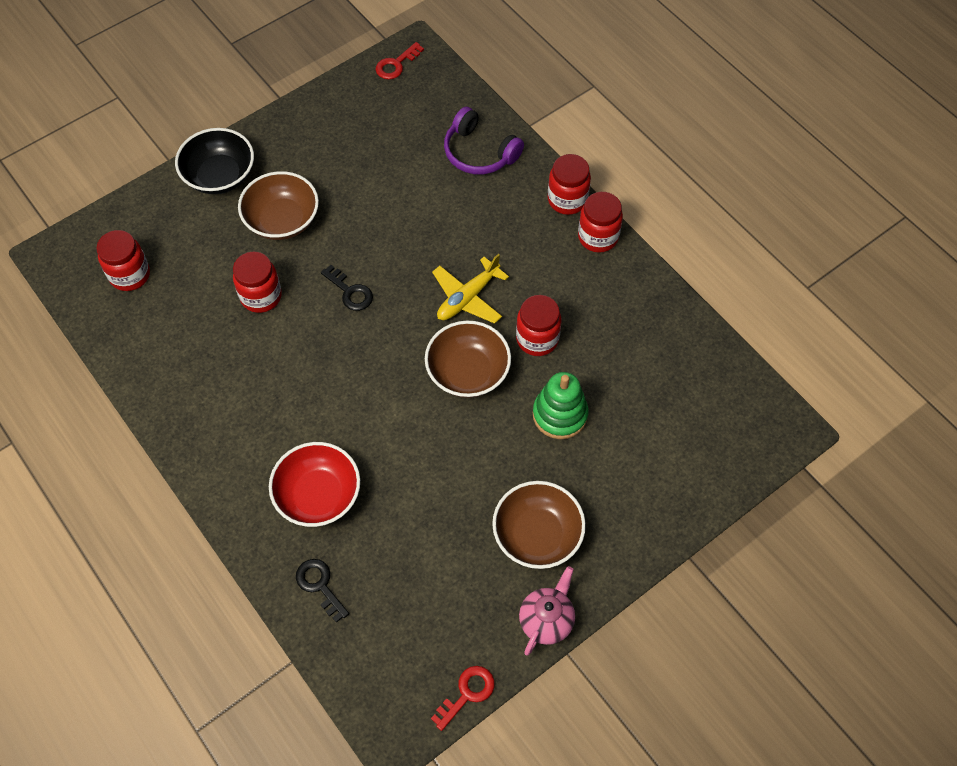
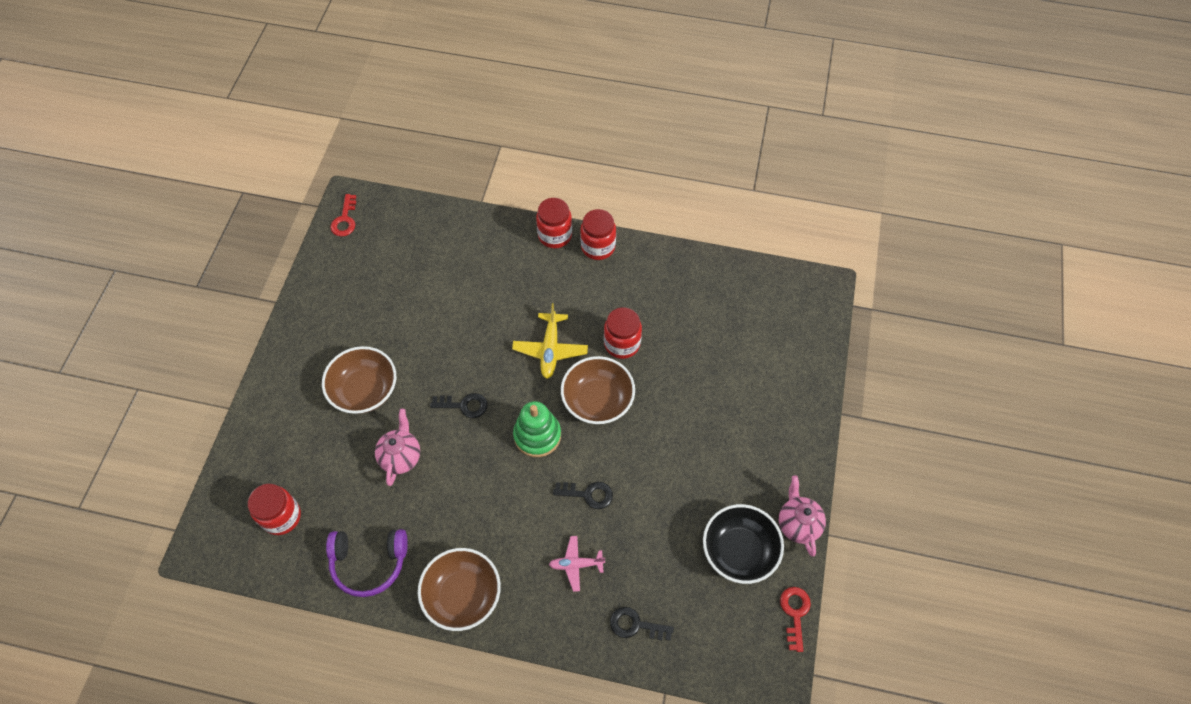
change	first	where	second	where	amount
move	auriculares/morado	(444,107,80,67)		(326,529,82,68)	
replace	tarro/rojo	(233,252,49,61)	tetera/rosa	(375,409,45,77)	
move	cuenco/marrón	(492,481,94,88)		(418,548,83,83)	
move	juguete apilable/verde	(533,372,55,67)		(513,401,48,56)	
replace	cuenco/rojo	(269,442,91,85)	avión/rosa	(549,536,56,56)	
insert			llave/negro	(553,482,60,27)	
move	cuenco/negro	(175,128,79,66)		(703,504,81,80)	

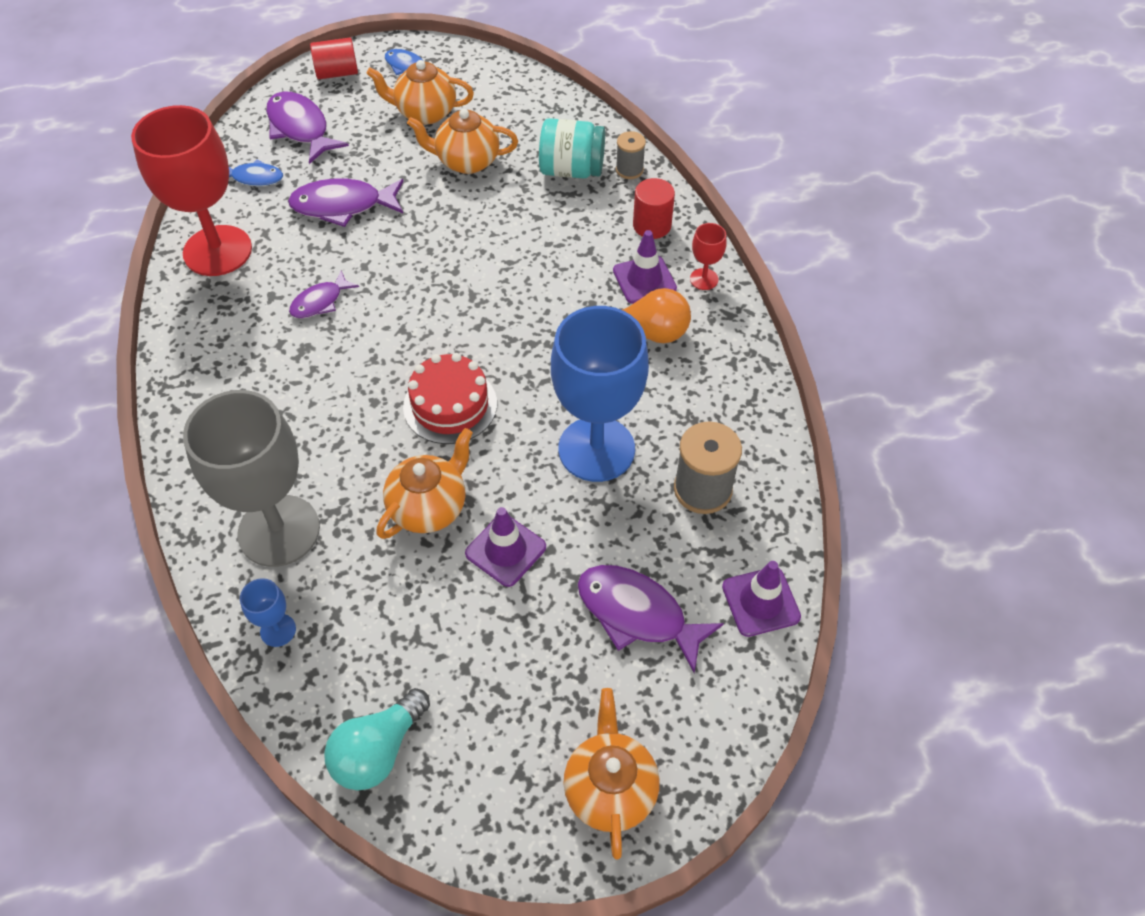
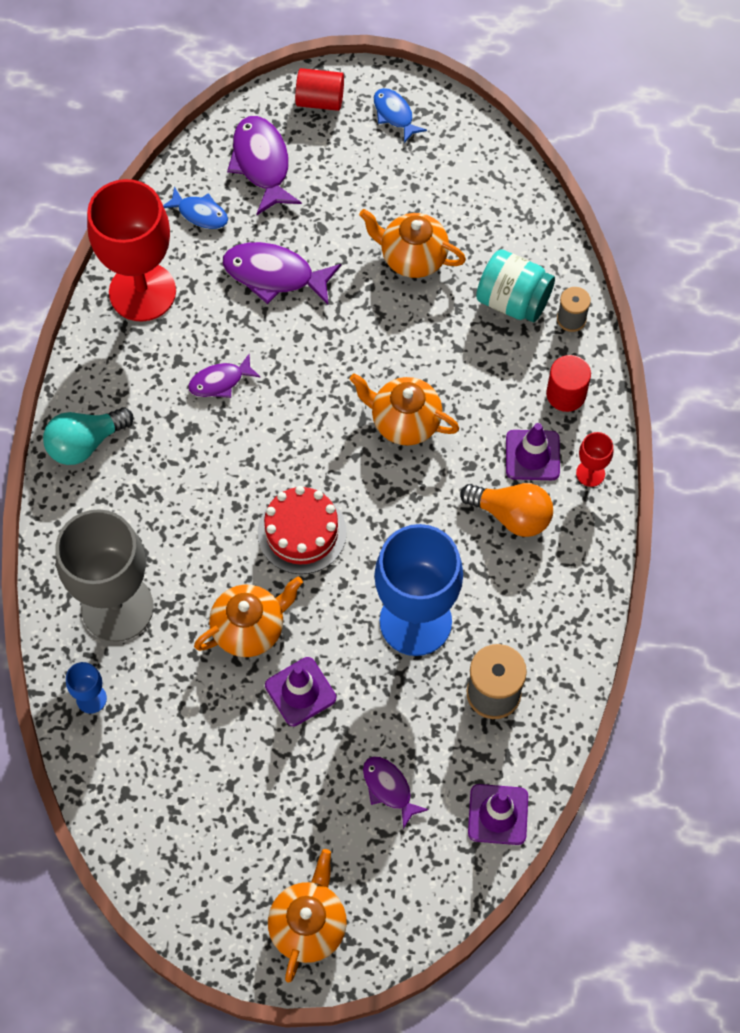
change	first	where	second	where	amount
move	bombilla/turquesa	(324,688,106,103)		(43,408,91,57)	
move	tetera/naranja	(366,60,108,64)		(349,373,110,72)	
resize	pez/morado	(578,565,146,108)		(363,756,66,73)	x0.60

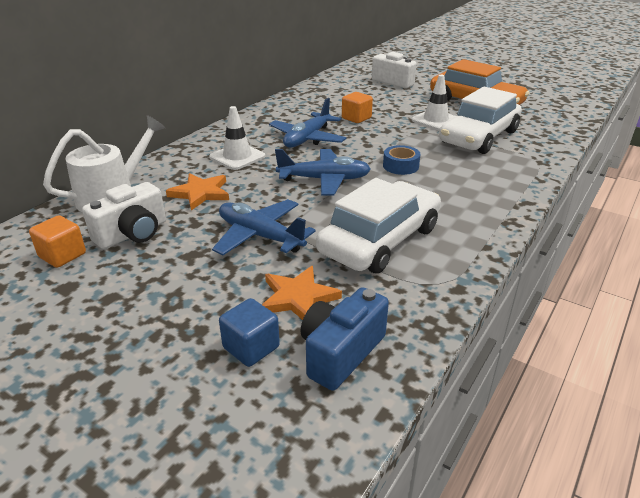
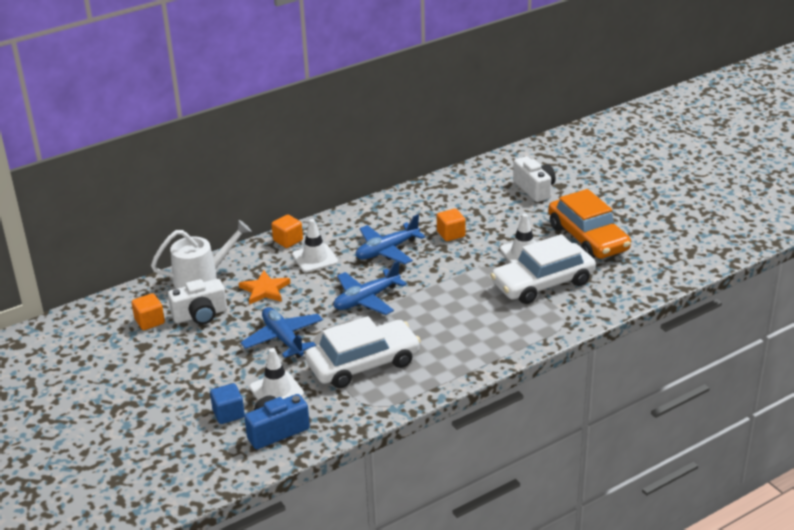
change	first	where	second	where	amount
replace	estrella/naranja	(262,266,80,54)	cono de tráfico/blanco	(249,348,55,53)	
insert			cubo/naranja	(271,215,32,33)	
rotate	avión/azul	(275,149,96,47)		(334,260,73,55)	120 degrees clockwise
delete	cinta adhesiva/azul	(383,145,38,30)			

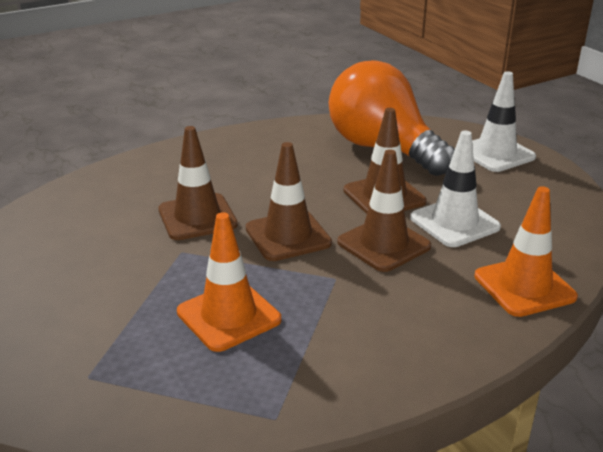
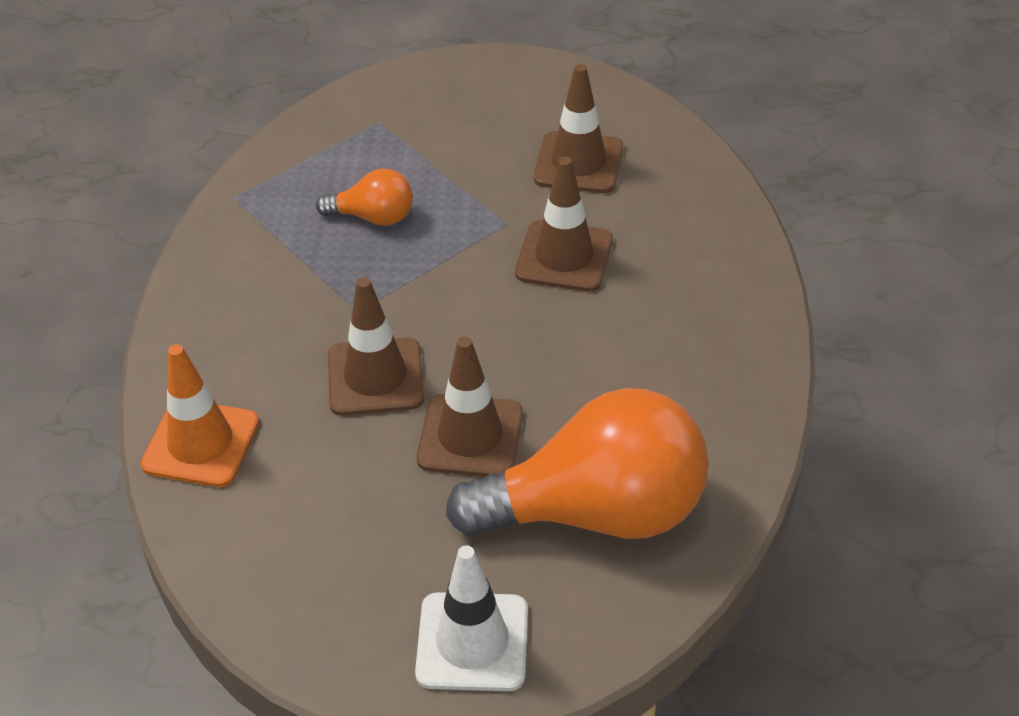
change	first	where	second	where	amount
replace	cono de tráfico/naranja	(177,212,104,140)	bombilla/naranja	(316,169,97,57)	
move	cono de tráfico/marrón	(246,142,86,119)		(534,64,89,129)	
delete	cono de tráfico/blanco	(410,131,91,116)			

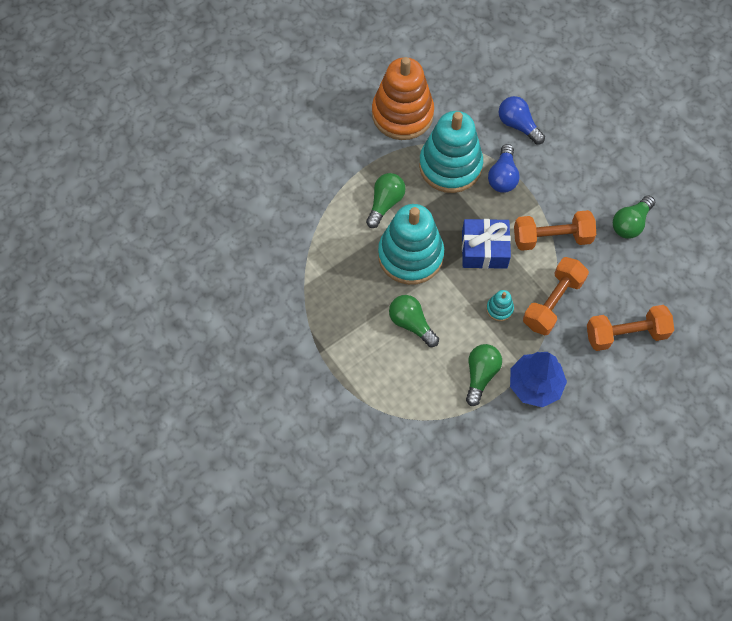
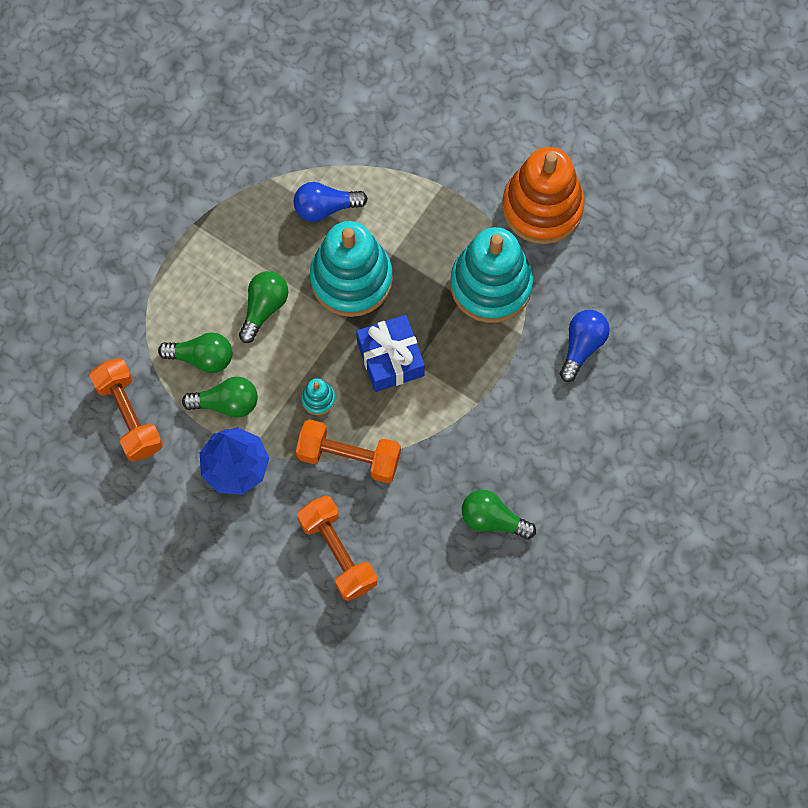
change	first	where	second	where	amount
move	mancuerna/naranja	(514,210,82,41)		(89,358,74,104)	
move	bombilla/verde	(366,173,40,55)		(158,332,74,41)	
move	bombilla/azul	(488,144,32,49)		(294,182,74,40)	

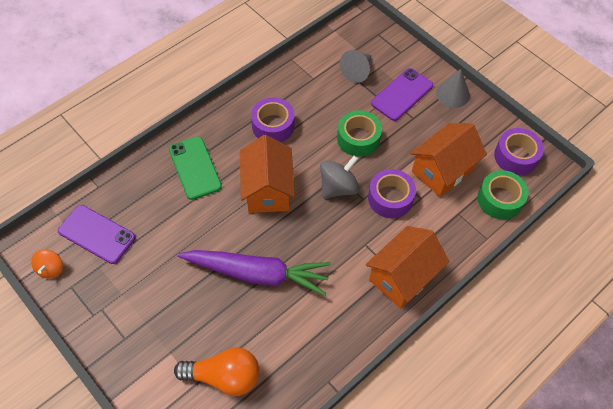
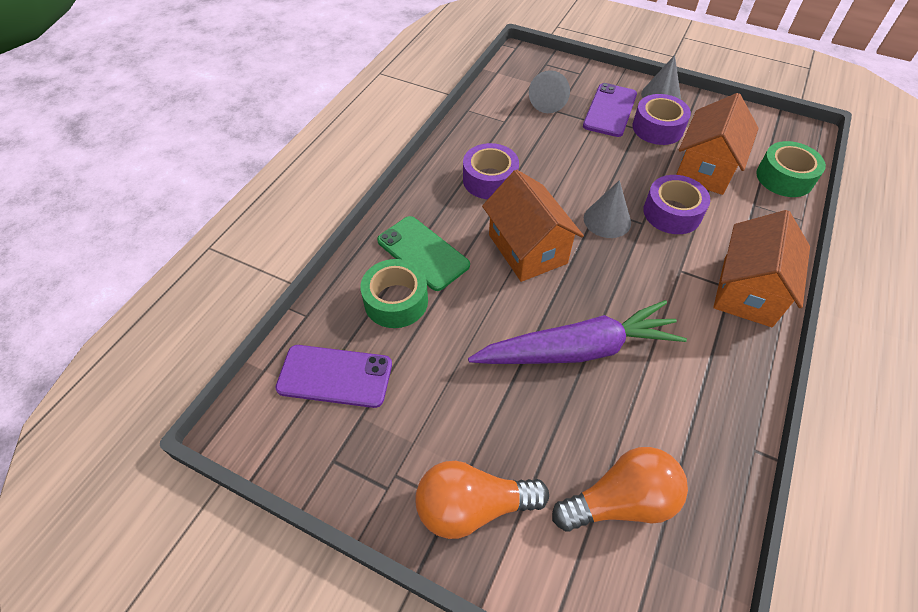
change	first	where	second	where	amount
move	cinta adhesiva/verde	(337,110,45,47)		(360,259,68,69)	
insert			bombilla/naranja	(415,461,134,78)	
replace	peonza/gris	(320,156,39,43)	cono/gris	(584,180,47,58)	
move	cinta adhesiva/morado	(494,128,50,47)		(632,94,59,51)	
delete	peonza/naranja	(31,250,32,29)			

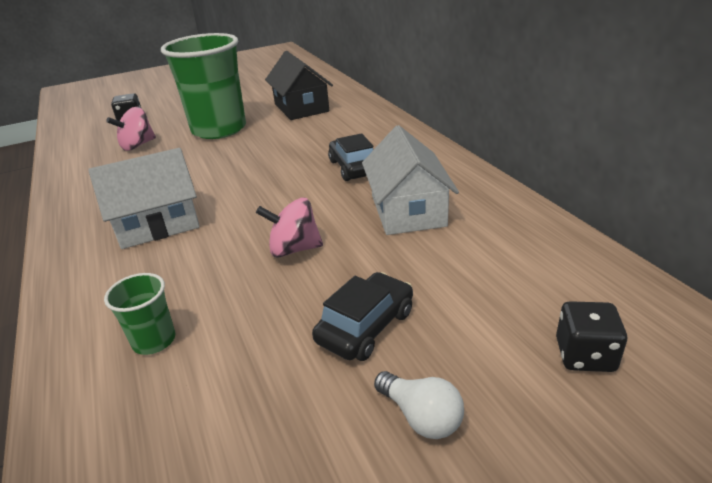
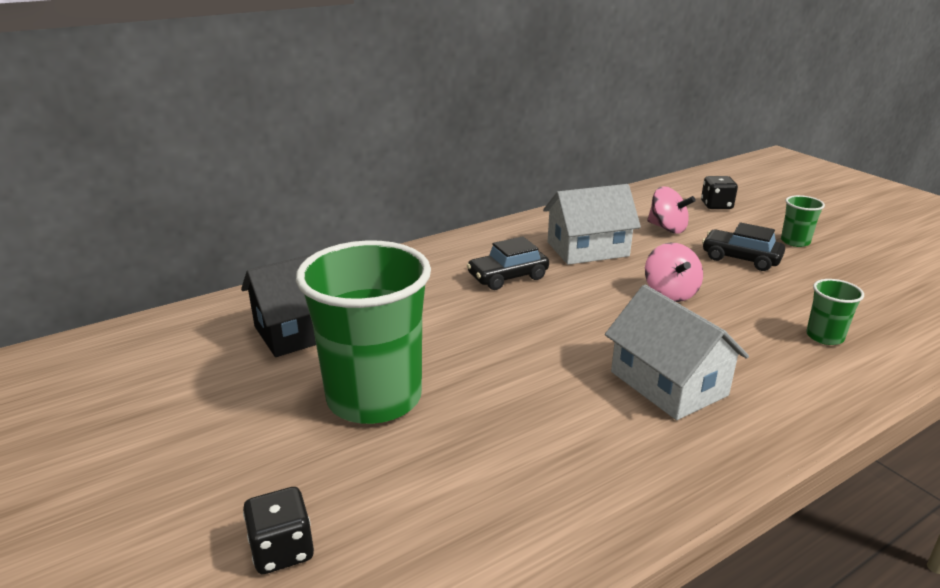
change	first	where	second	where	amount
move	peonza/rosa	(106,107,50,44)		(647,186,49,47)	
replace	bombilla/blanco	(374,371,90,68)	vaso/verde	(781,195,44,52)	

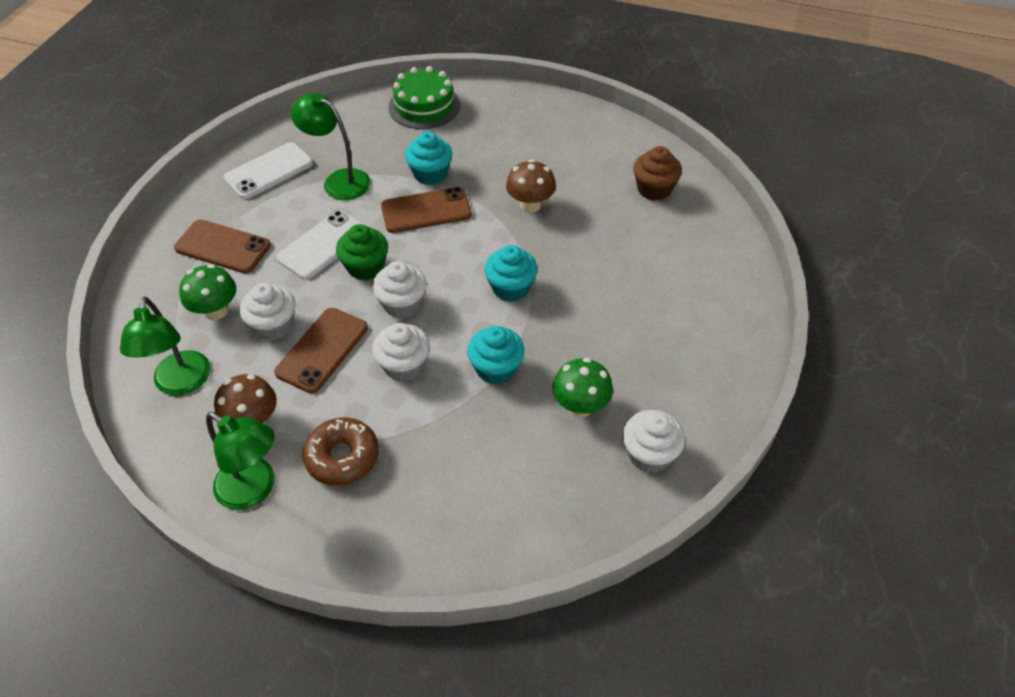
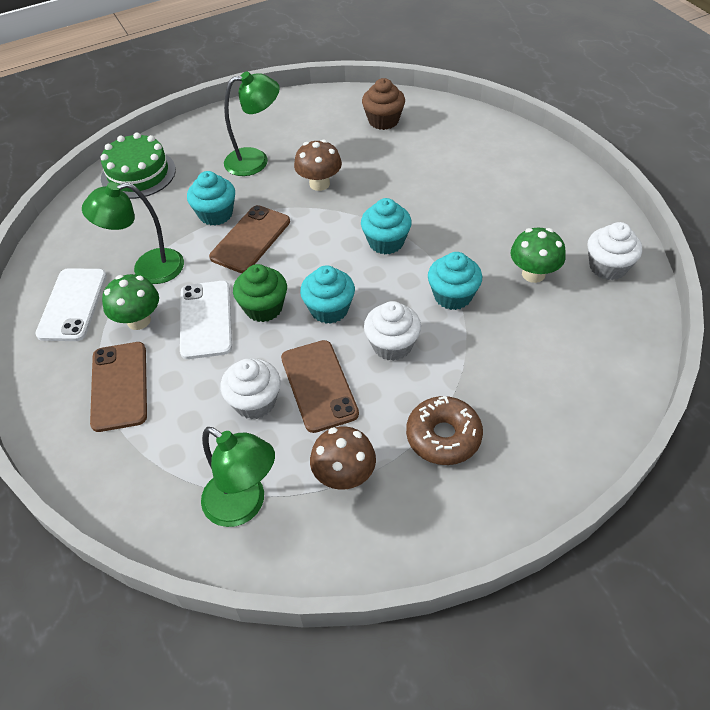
change	first	where	second	where	amount
rotate	móvil/marrón	(174,220,97,53)		(90,342,57,90)	75 degrees counterclockwise
move	seta/verde	(179,264,57,56)		(102,274,57,56)	
move	lámpara/verde	(206,412,69,98)		(224,71,56,105)	
recolor	magdalena/blanco	(373,261,54,57)	magdalena/turquesa	(300,265,55,59)	

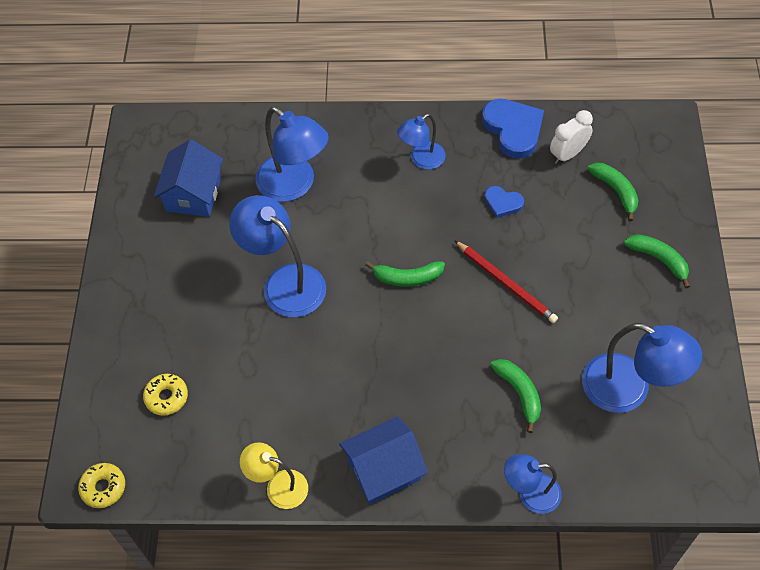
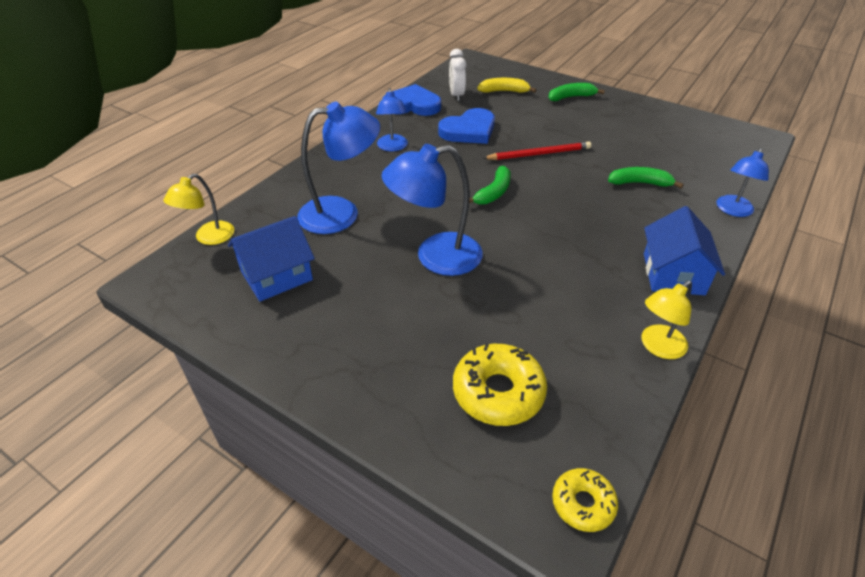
change	first	where	second	where	amount
insert			lámpara/amarillo	(163,174,71,71)	
rotate	casa/azul	(154,139,69,78)		(228,216,87,85)	75 degrees counterclockwise
resize	corazón/azul	(484,186,40,32)		(438,108,57,36)	x1.84
resize	rosquilla/amarillo	(143,374,45,42)		(453,343,94,83)	x1.69
recolor	plátano/verde	(588,163,51,59)	plátano/amarillo	(478,78,58,15)	
delete	lámpara/azul	(582,323,120,90)			

